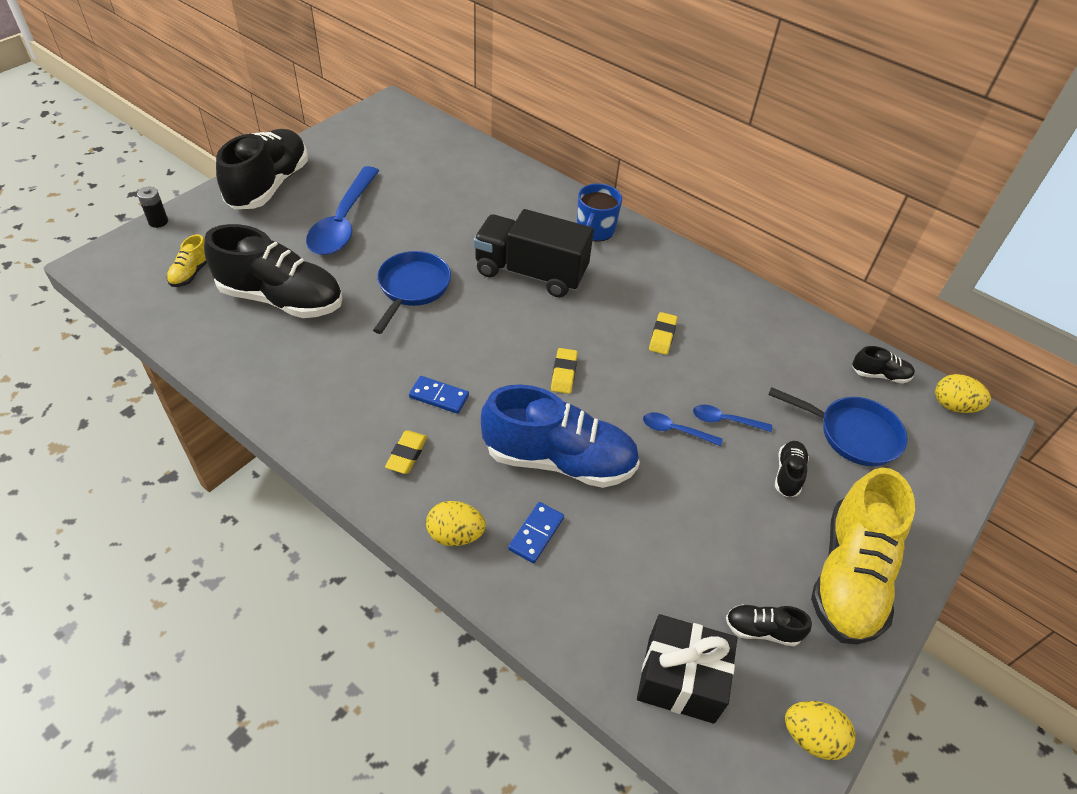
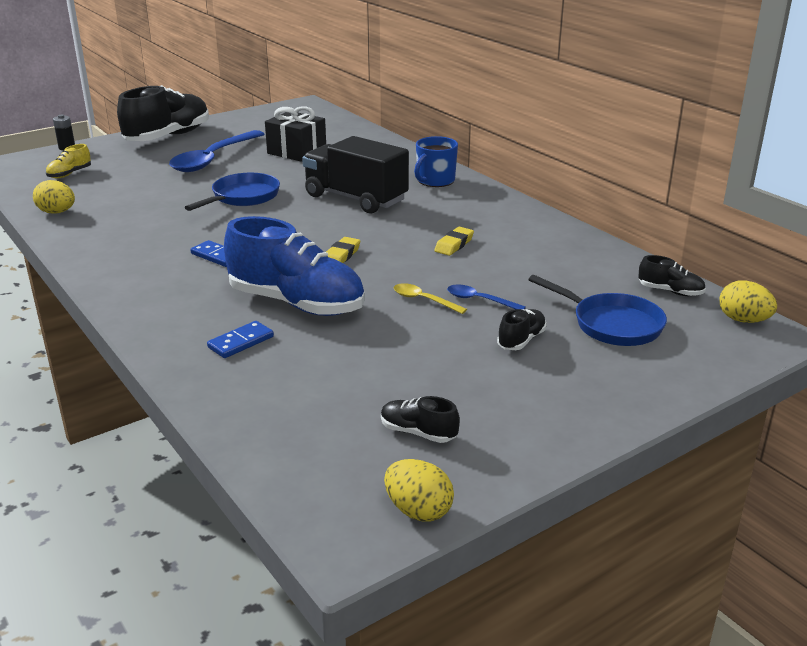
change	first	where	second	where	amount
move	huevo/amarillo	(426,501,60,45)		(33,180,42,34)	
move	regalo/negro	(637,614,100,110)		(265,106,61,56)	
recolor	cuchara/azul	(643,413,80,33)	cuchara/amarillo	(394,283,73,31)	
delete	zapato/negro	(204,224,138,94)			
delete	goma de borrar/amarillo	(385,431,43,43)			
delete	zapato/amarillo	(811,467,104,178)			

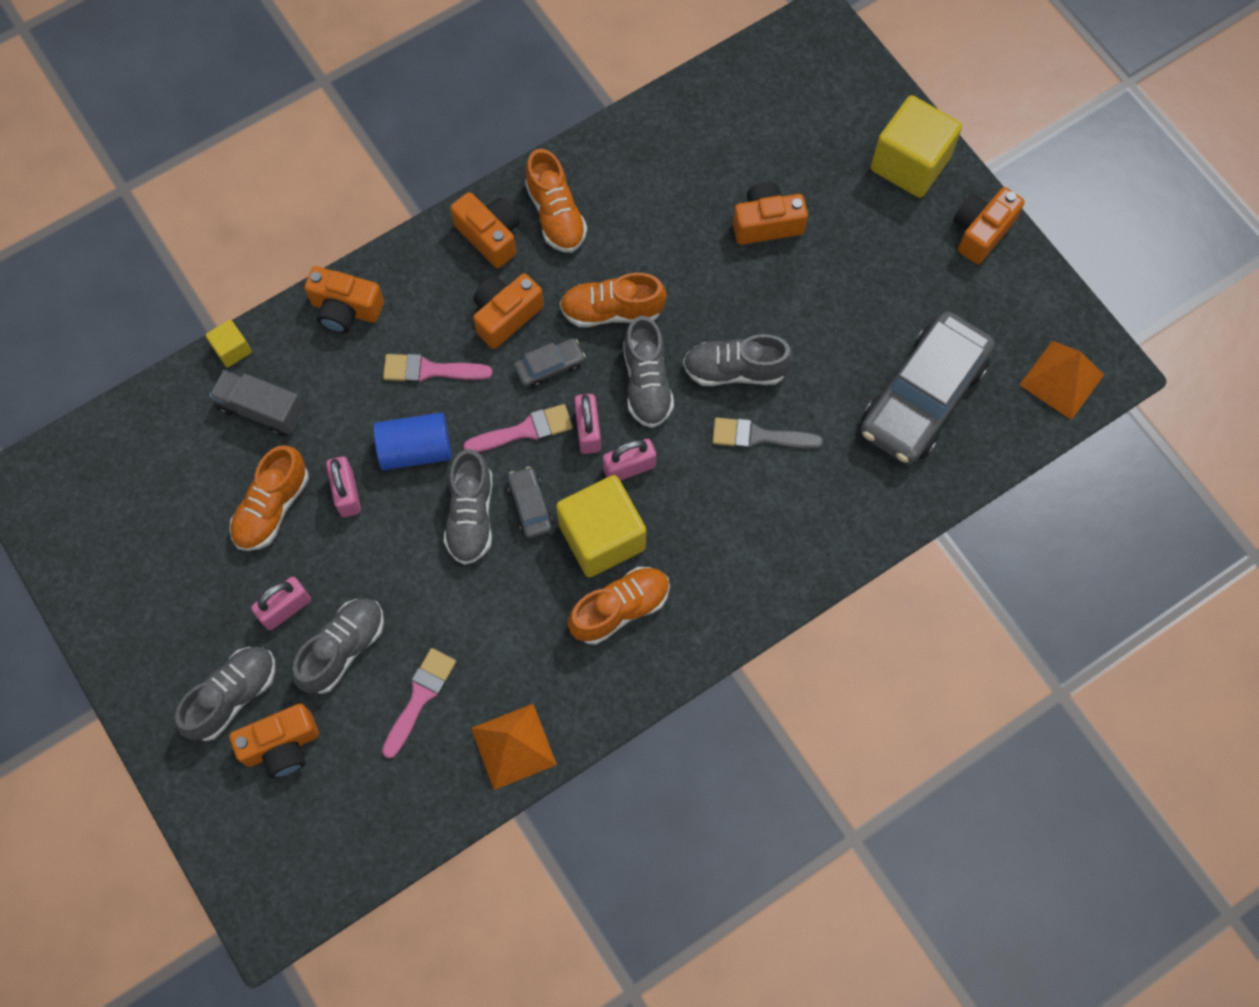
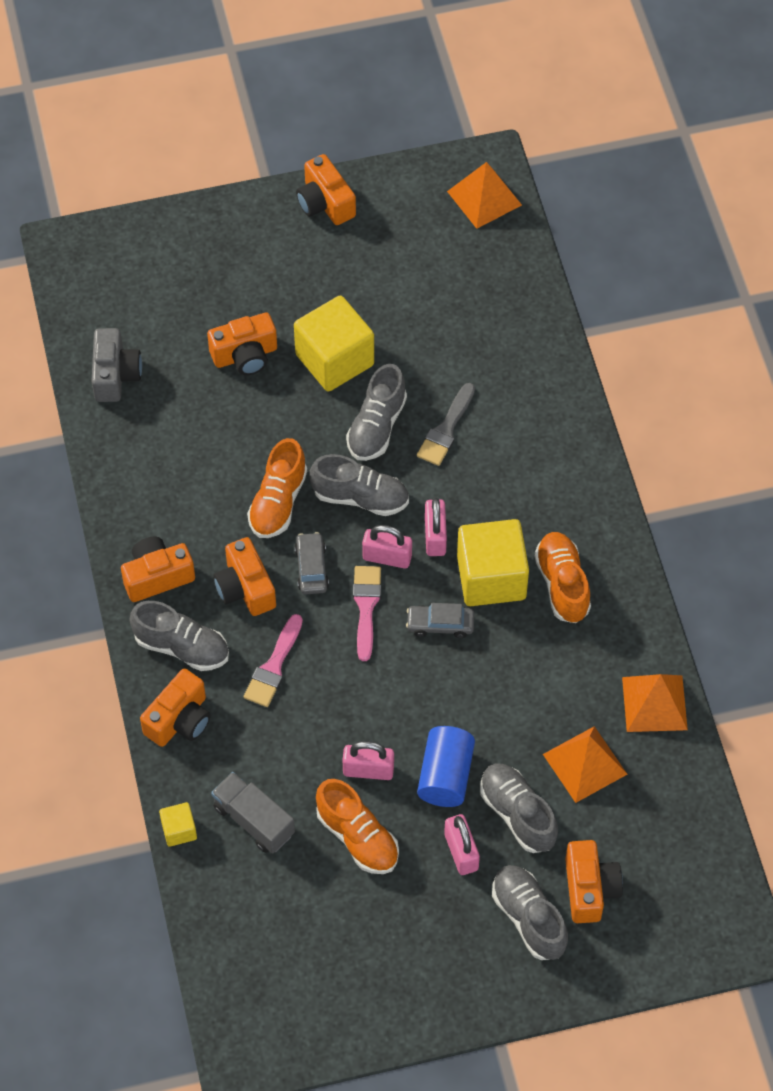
change	first	where	second	where	amount
insert			cámara/gris	(91,328,51,74)	
move	zapato/gris	(444,449,48,116)		(129,601,100,70)	
rotate	cámara/naranja	(733,182,75,63)		(207,313,70,62)	120 degrees counterclockwise
rotate	camión/gris	(209,370,95,66)		(211,772,84,82)	90 degrees clockwise
move	cubo/amarillo	(871,95,91,103)		(294,296,80,96)	
move	cilindro/azul	(374,412,77,58)		(417,726,58,81)	
replace	pincel/rosa	(382,648,74,110)	pirámide/naranja	(543,726,84,77)	
delete	zapato/naranja	(525,149,62,104)			
delete	coche/gris	(860,311,135,153)			

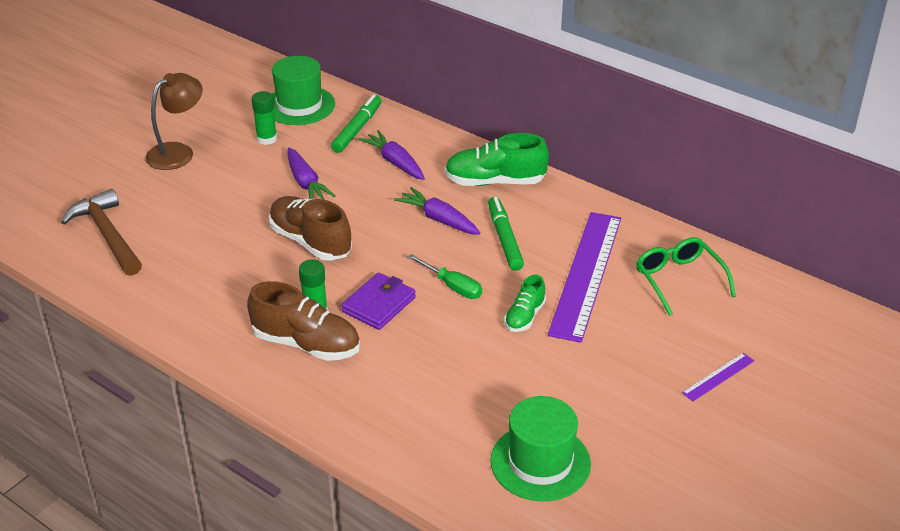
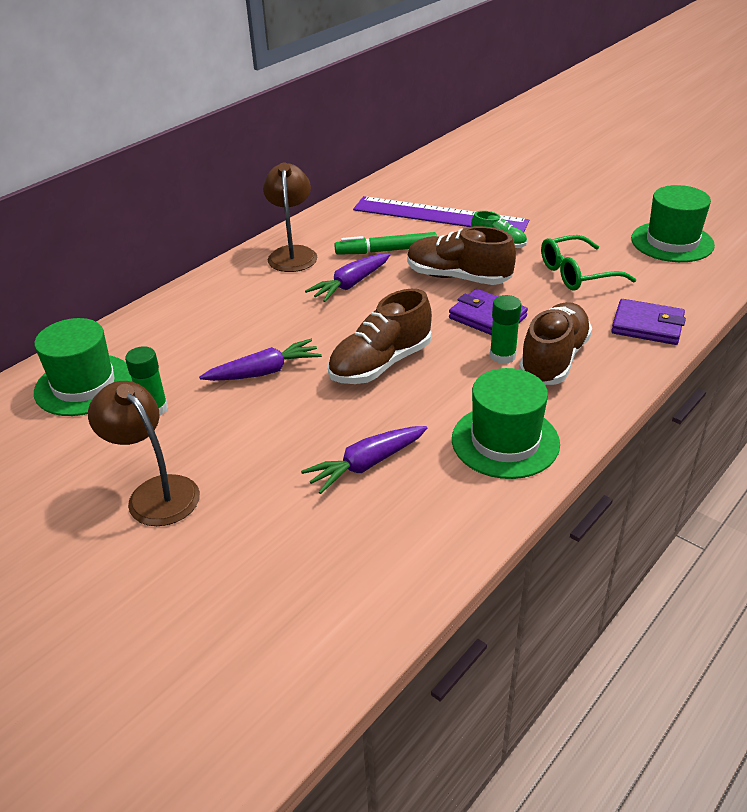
change	first	where	second	where	amount
replace	zapato/verde	(445,133,104,53)	lámpara/marrón	(263,163,54,109)	
move	zanahoria/morado	(358,130,67,50)		(301,426,126,68)	
replace	destornillador/verde	(407,254,75,45)	zapato/marrón	(407,226,109,59)	
insert			sombrero/verde	(452,368,108,111)	
move	gafas/verde	(636,237,100,79)		(541,235,95,56)	
insert			cartera/morado	(611,299,75,46)	
delete	martillo/marrón	(61,189,81,87)			
delete	rotulador/verde	(331,94,51,59)			
delete	regla/morado	(682,353,72,48)			

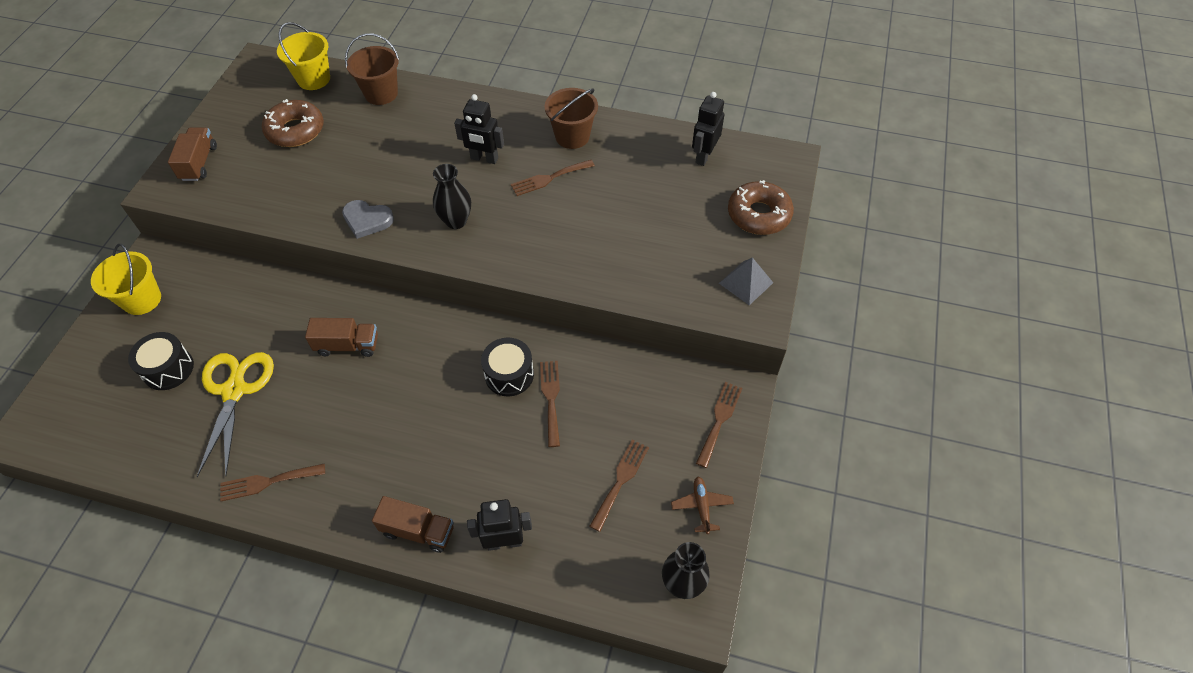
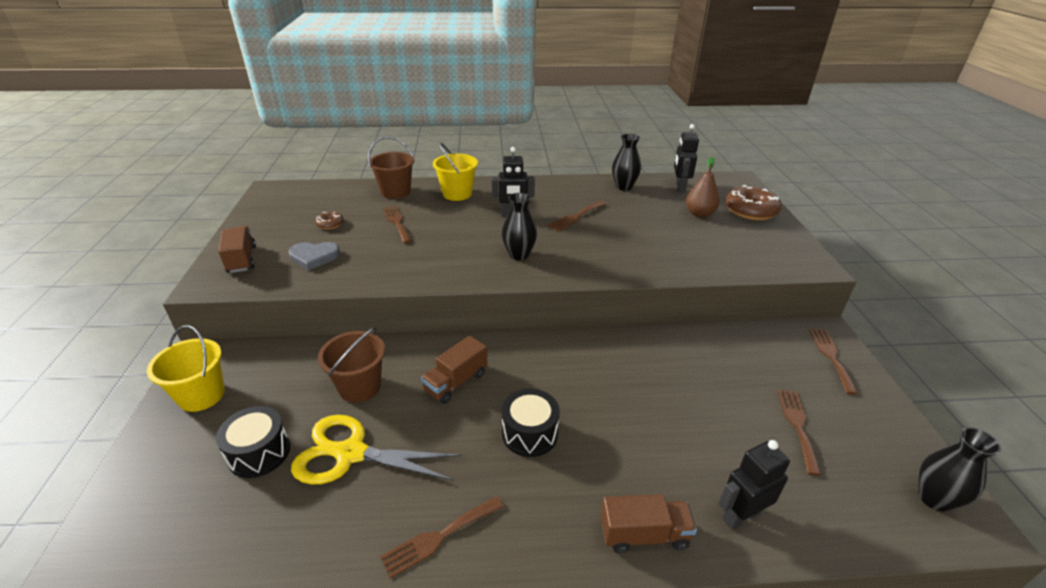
change	first	where	second	where	amount
move	corazón/gris	(342,200,52,39)		(288,242,52,29)	
rotate	tijeras/amarillo	(197,352,77,125)		(291,415,171,70)	60 degrees counterclockwise
resize	rosquilla/marrón	(262,99,62,48)		(315,212,29,17)	x0.49
move	balde/marrón	(545,88,53,61)		(318,327,67,76)	
move	tenedor/marrón	(540,361,20,86)		(382,206,30,37)	
rotate	camión/marrón	(305,318,73,39)		(421,336,66,68)	150 degrees clockwise
move	balde/amarillo	(277,22,53,68)		(433,143,45,58)	
move	tambor/negro	(481,338,53,58)		(502,389,58,68)	
insert			florero/negro	(612,134,29,57)	
insert			pera/marrón	(686,157,34,60)	
delete	avión/marrón	(671,477,63,57)			
delete	pirámide/gris	(719,257,54,48)			

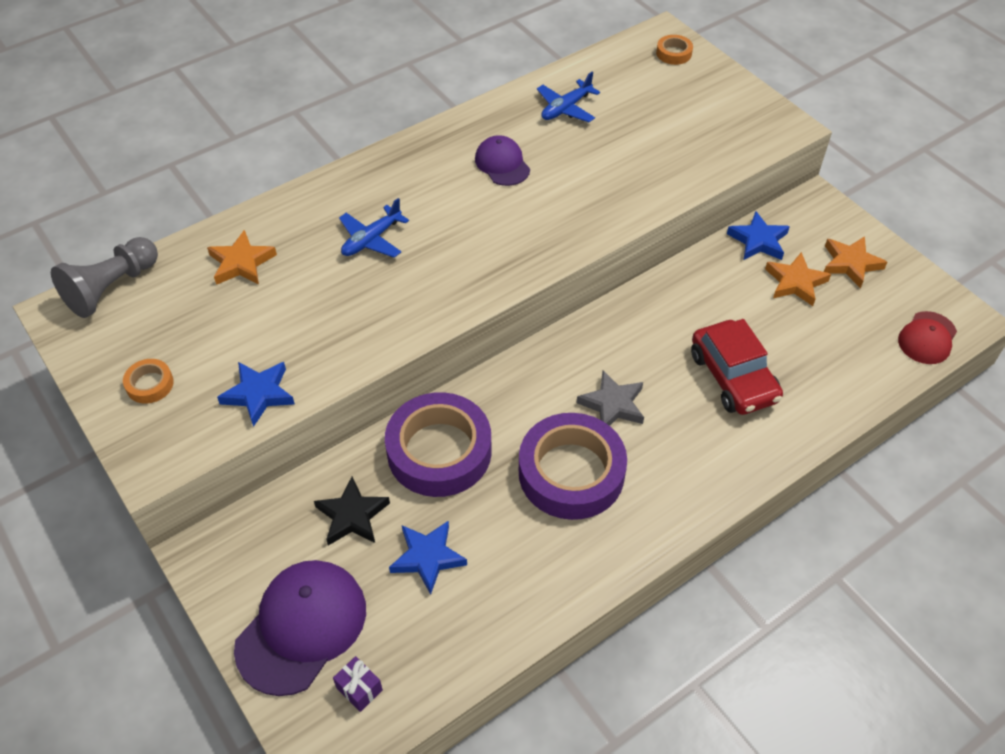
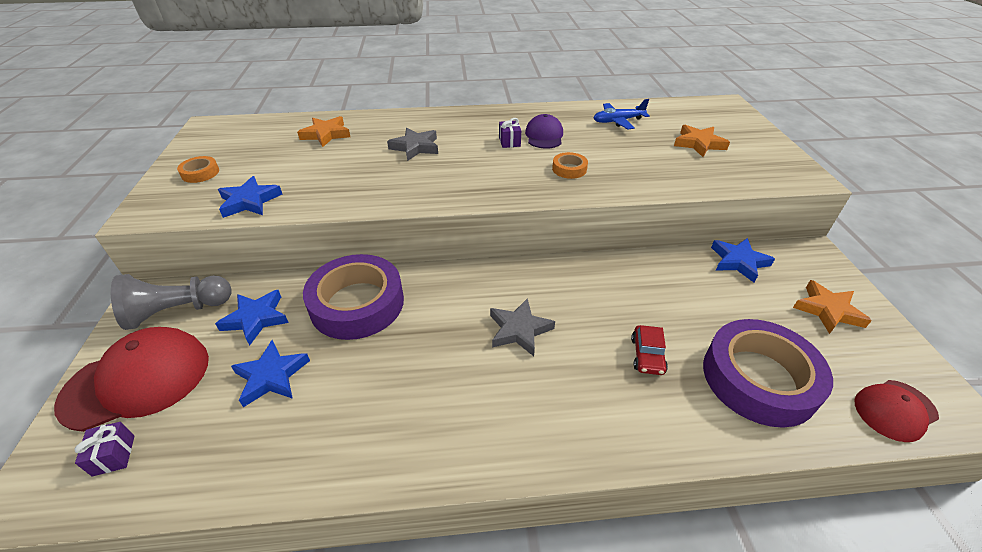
change	first	where	second	where	amount
recolor	gorra/morado	(234,560,132,136)	gorra/rojo	(54,327,155,105)	
move	peón/gris	(51,237,107,81)		(111,274,120,56)	
recolor	estrella/negro	(314,477,76,69)	estrella/azul	(215,290,74,55)	
replace	avión/azul	(339,198,70,60)	estrella/gris	(387,128,51,33)	
insert			regalo/morado	(499,118,22,30)	
move	cinta adhesiva/naranja	(656,35,37,30)		(552,152,36,27)	
resize	coche/rojo	(691,319,92,96)		(631,325,37,50)	x0.52
move	estrella/naranja	(765,252,66,54)		(674,125,56,32)	
move	cinta adhesiva/morado	(519,413,108,107)		(703,319,130,109)	

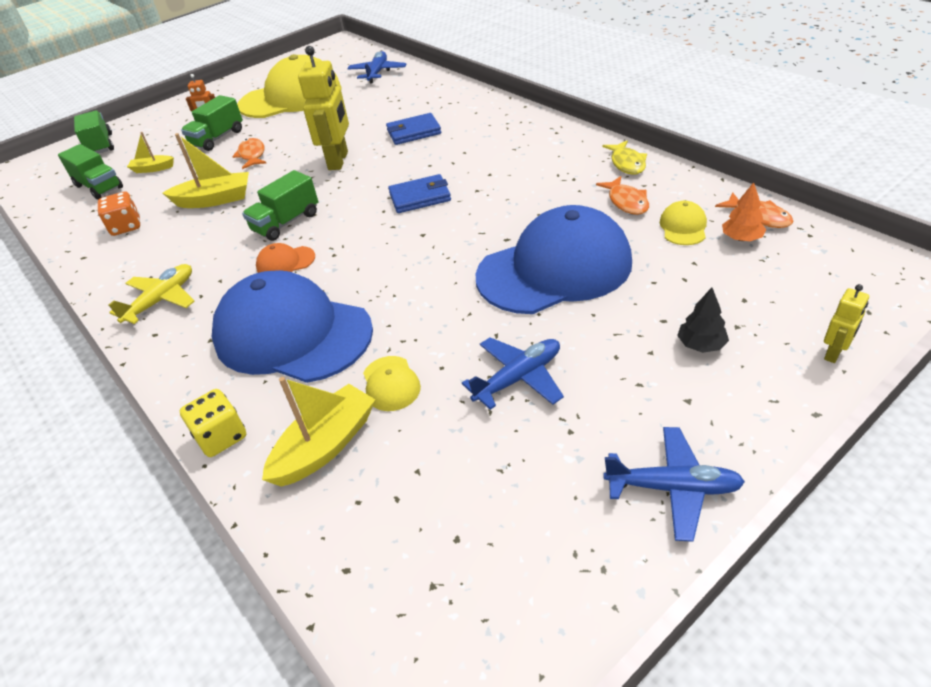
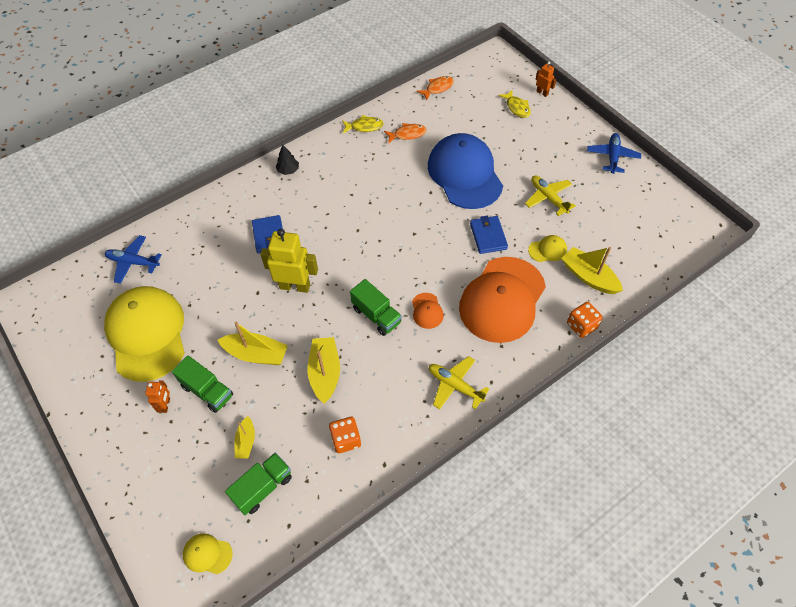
change	first	where	second	where	amount
move	gorra/amarillo	(660,201,47,44)		(183,533,50,41)	
replace	pez/naranja	(232,138,34,31)	barco/amarillo	(218,322,70,43)	
move	árbol/negro	(677,287,52,66)		(276,145,23,30)	
recolor	gorra/azul	(212,270,161,113)	gorra/naranja	(459,257,87,86)	
move	cartera/azul	(388,174,63,39)		(470,216,38,38)	
insert			pez/amarillo	(498,89,33,29)	
recolor	avión/azul	(462,337,102,73)	avión/amarillo	(525,175,51,41)	
recolor	robot/amarillo	(824,284,45,79)	robot/naranja	(536,62,20,35)	
recolor	dado/amarillo	(180,389,66,68)	dado/naranja	(567,302,36,36)	
delete	camión/verde	(74,110,40,44)			
delete	árbol/naranja	(722,182,44,59)			

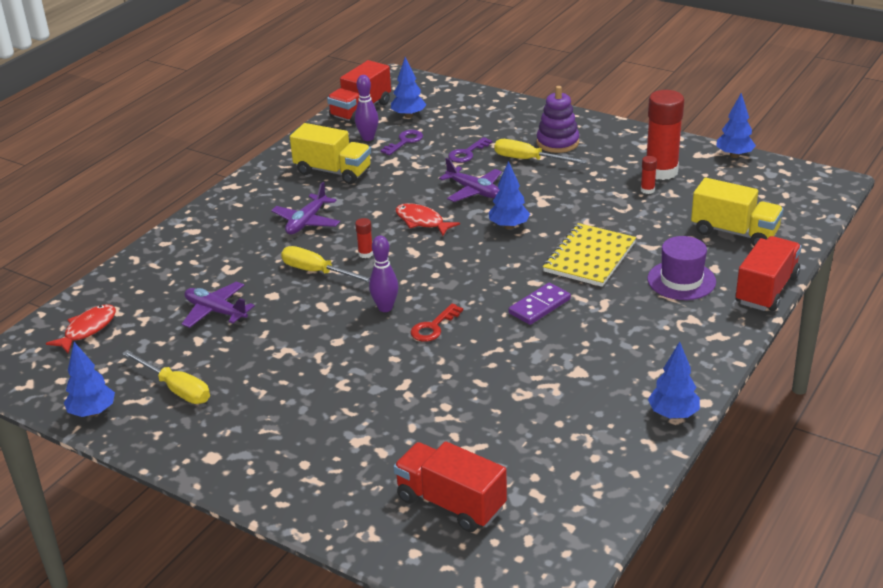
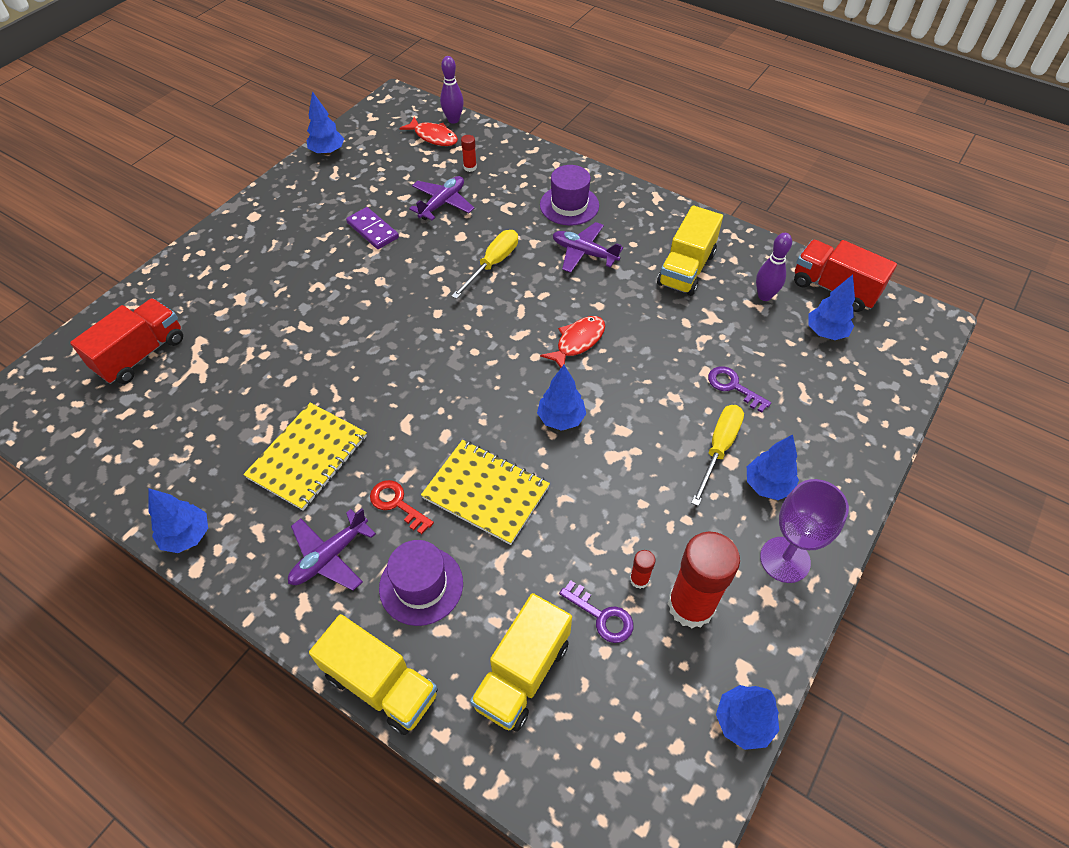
change	first	where	second	where	amount
insert			cuaderno/amarillo	(243,403,124,108)	
move	avión/morado	(439,158,63,44)		(288,508,88,83)	
recolor	camión/rojo	(735,236,66,75)	camión/amarillo	(309,614,129,121)	
move	ficha de dominó/morado	(509,283,62,42)		(346,207,53,42)	
move	llave/rojo	(410,303,53,39)		(370,480,64,54)	
move	bolo/morado	(369,235,30,77)		(440,56,24,68)	
move	barra de pegamento/rojo	(355,218,18,40)		(461,135,16,37)	
insert			sombrero/morado	(540,165,59,61)	
move	llave/morado	(380,130,43,25)		(559,580,74,63)	
replace	juguete apilable/morado	(536,86,43,67)	árbol/azul	(747,434,52,66)	
insert			copa/morado	(760,479,89,104)	
delete	destornillador/amarillo	(122,350,88,54)			

